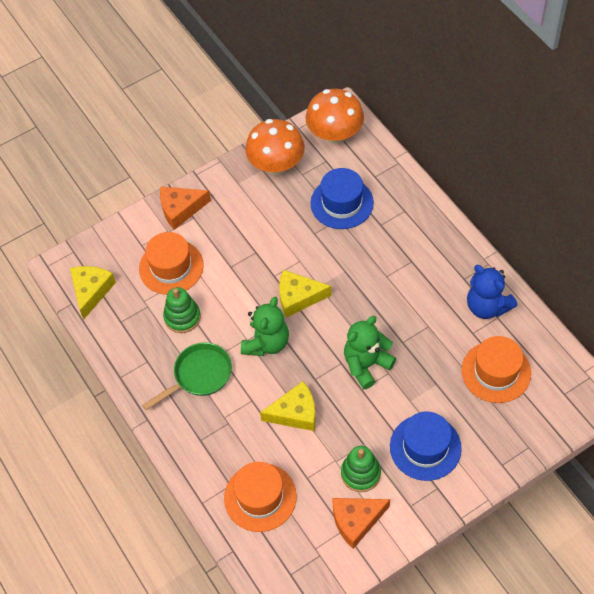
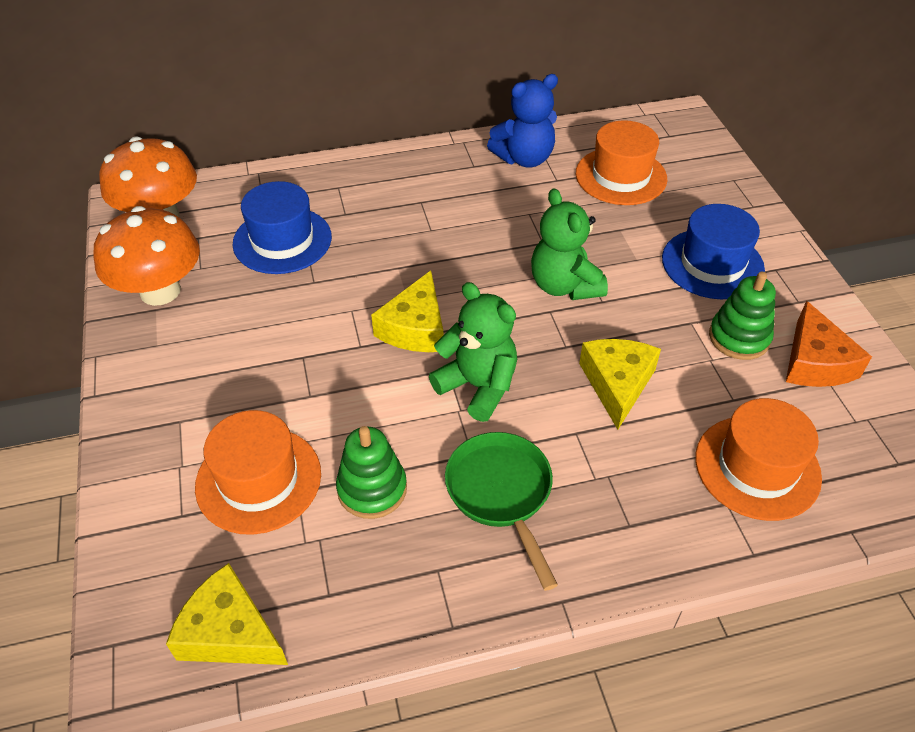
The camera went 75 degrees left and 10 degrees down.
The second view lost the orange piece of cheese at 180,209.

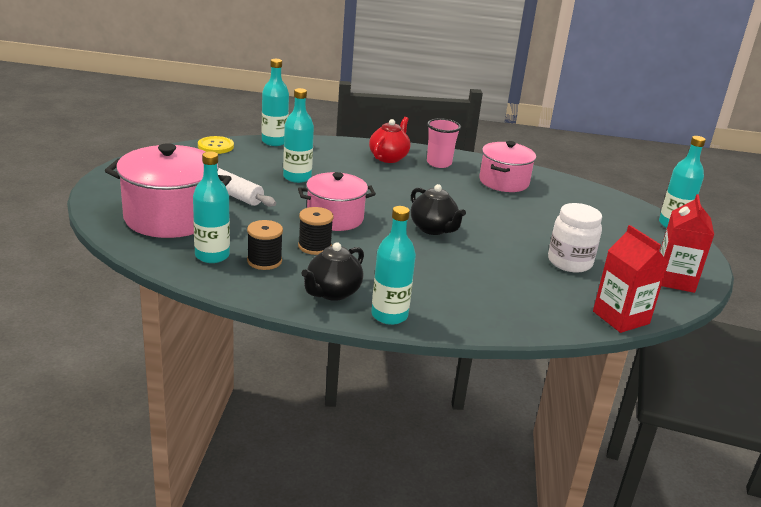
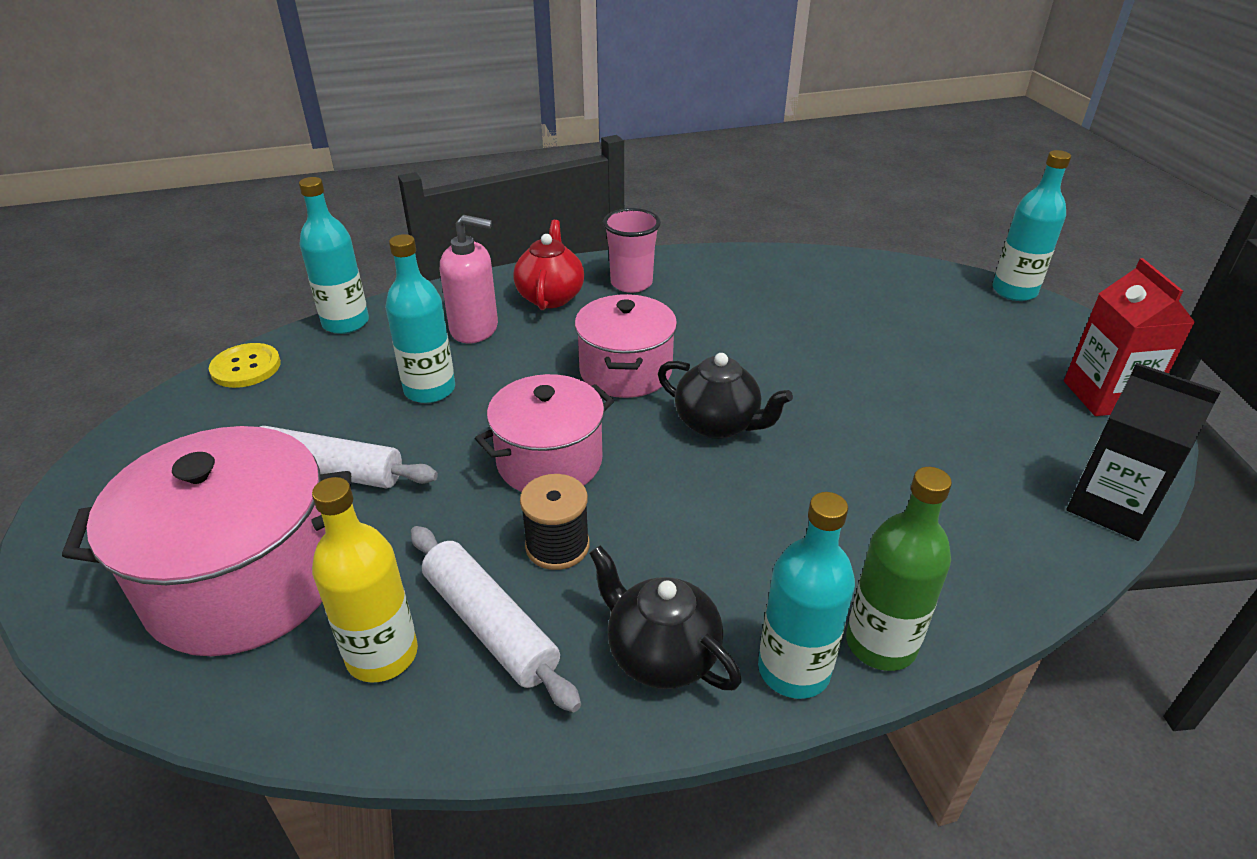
The camera went 20 degrees left and 10 degrees up.
The second view lost the snow-white jam jar at 569,262.
The second view gained the rosy soap pump at 474,329.
The second view gained the leaf-green drink bottle at 880,644.
The rosy stockpot ended up elsewhere, having gone from 503,182 to 625,371.
Where the jet-black bobbin stood at 264,261, the snow-white dough roller came to stand at 490,625.
What was the aqua drink bottle at 212,255 turned into the bright yellow drink bottle at 382,654.
What was the scarlet juice carton at 621,317 turned into the jet-black juice carton at 1110,506.
The jet-black tea pot at 332,292 ended up facing another way, 120 degrees clockwise from before.

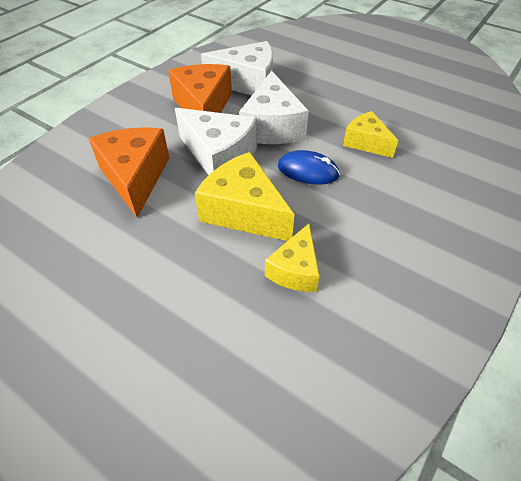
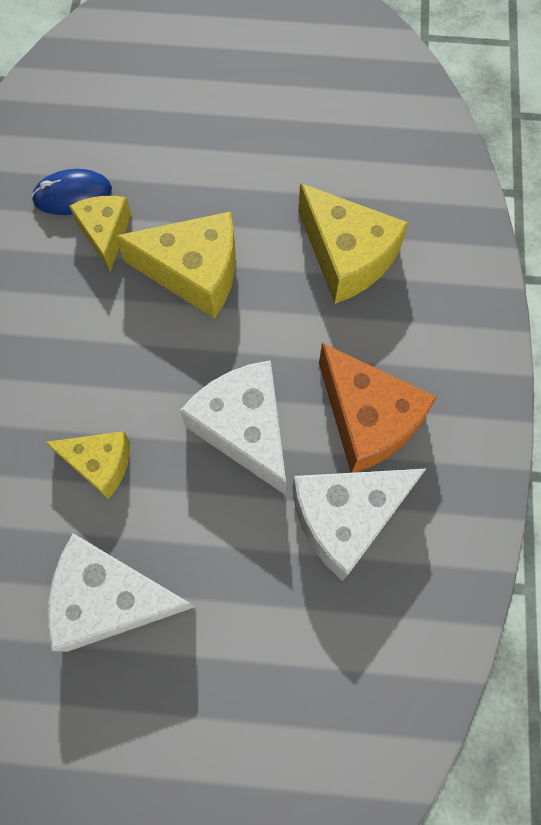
The camera went 150 degrees right and 20 degrees up.
The snow-white piece of cheese ended up elsewhere, having gone from 219,156 to 111,598.
The blue PC mouse ended up elsewhere, having gone from 308,171 to 72,195.
What was the orange piece of cheese at 135,177 turned into the bright yellow piece of cheese at 346,256.

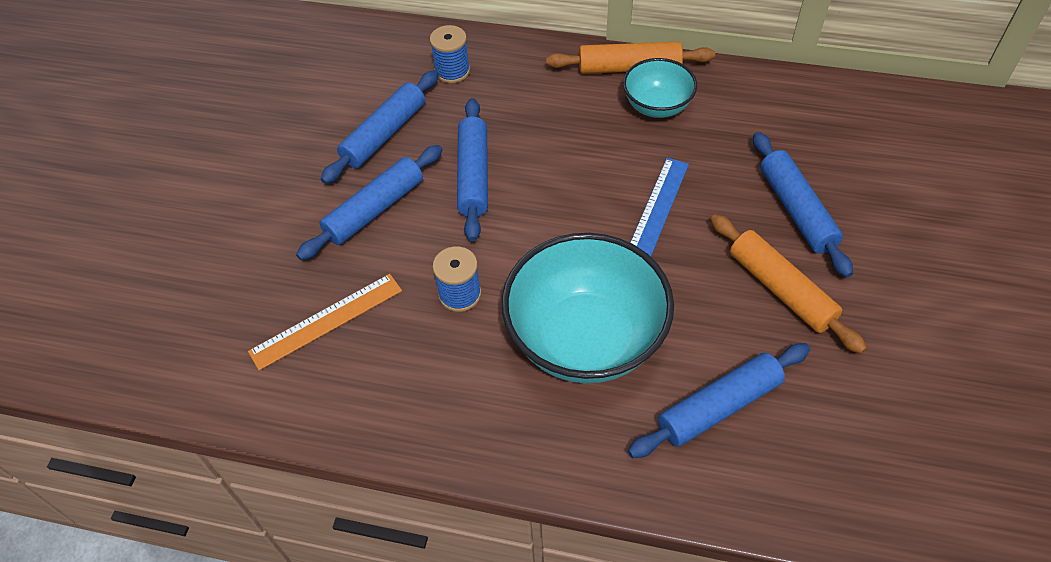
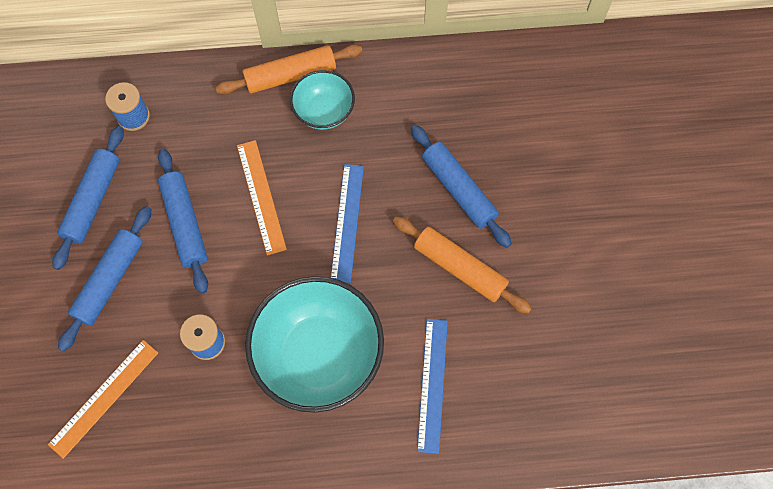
The camera went 20 degrees left and 15 degrees up.
The second view gained the orange ruler at 261,196.
Where the blue dough roller stood at 718,406, the blue ruler came to stand at 432,384.

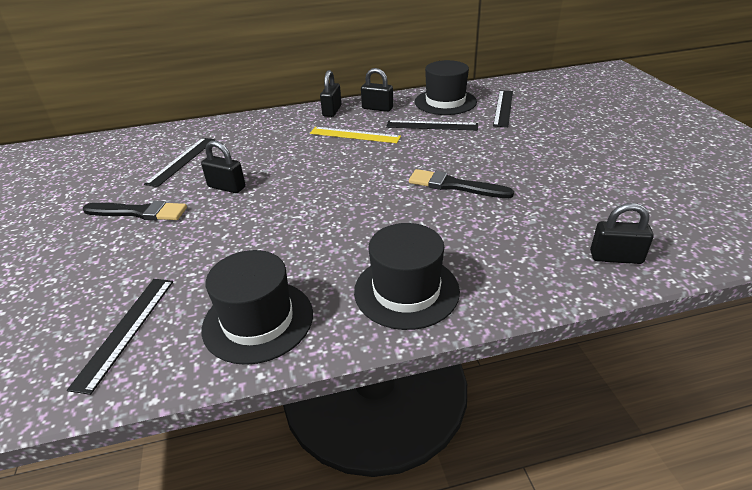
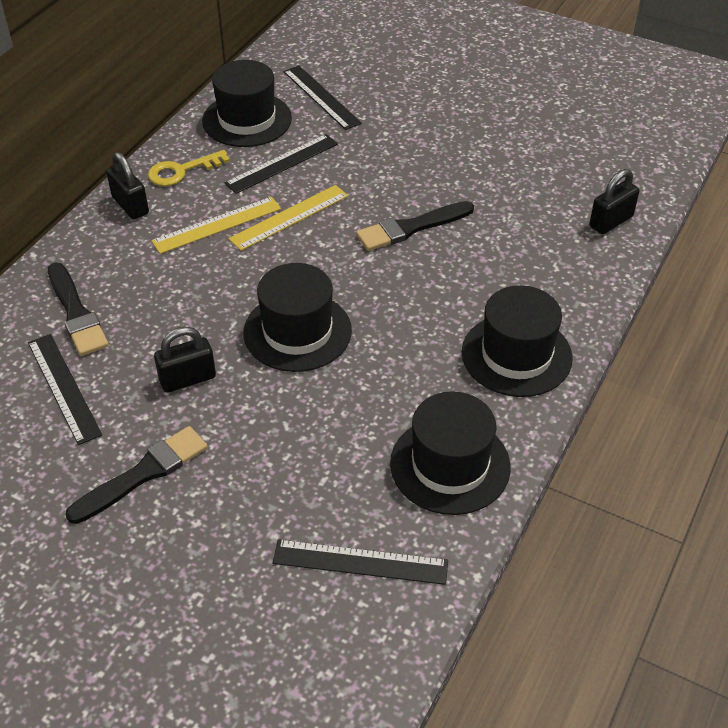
The camera went 50 degrees left and 10 degrees up.
The second view gained the jet-black paint brush at 76,313.
The second view gained the bright yellow ruler at 289,217.
The second view gained the jet-black tall hat at 297,331.
Where the jet-black small lock stood at 377,108, the bright yellow latchkey came to stand at 181,171.
The jet-black ruler at 125,330 ended up facing another way, 45 degrees counterclockwise from before.

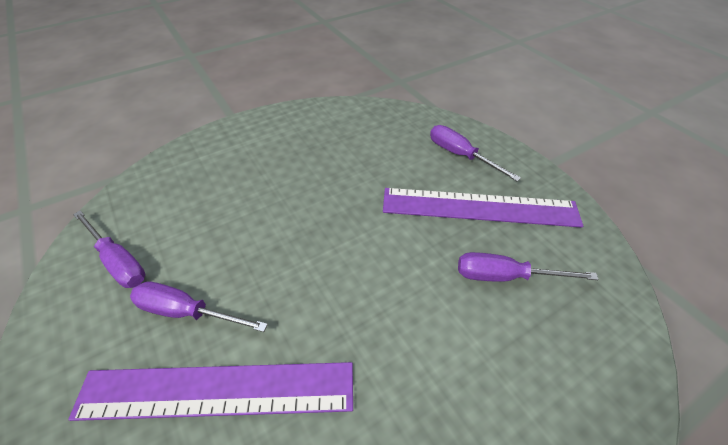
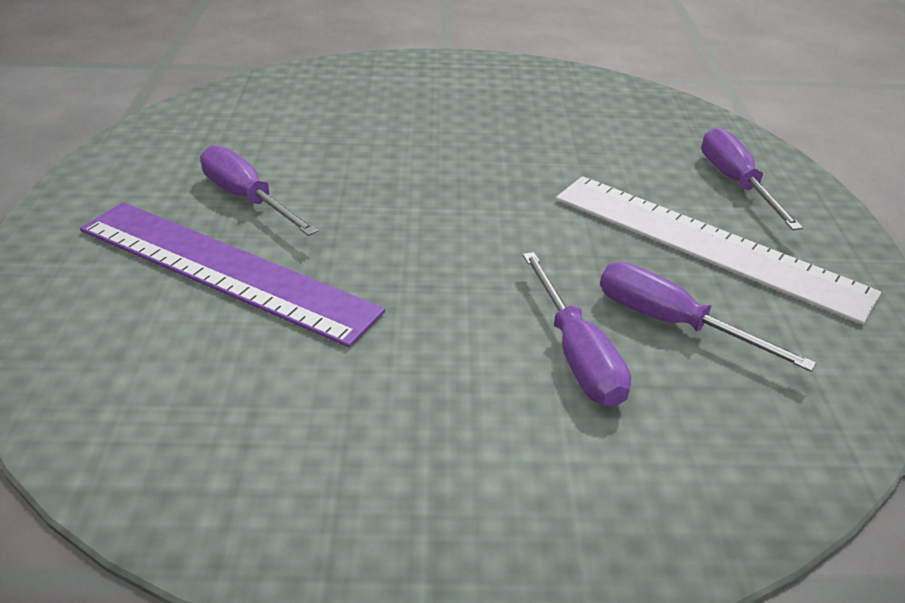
The camera went 30 degrees right and 10 degrees down.
The violet screwdriver ended up elsewhere, having gone from 118,261 to 576,354.
What was the violet ruler at 479,207 turned into the snow-white ruler at 707,244.

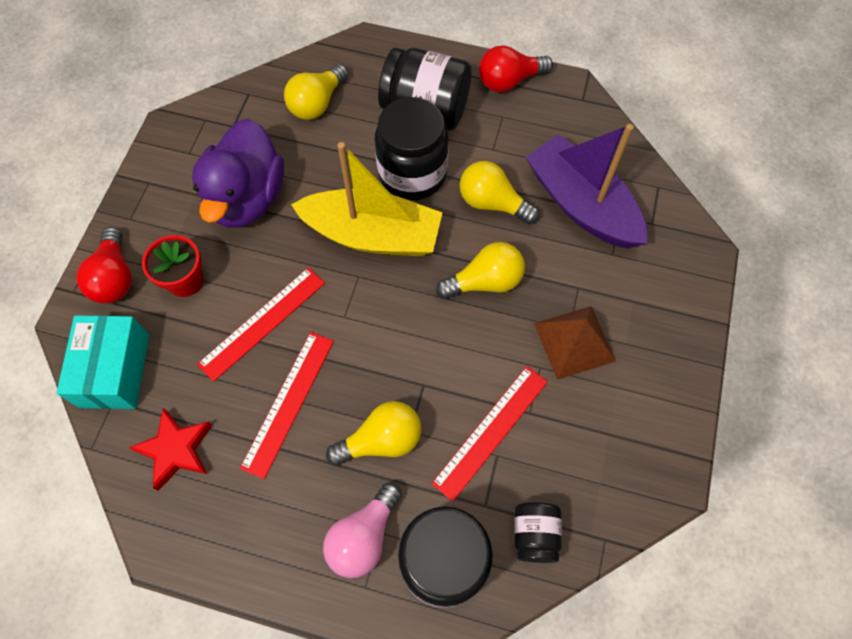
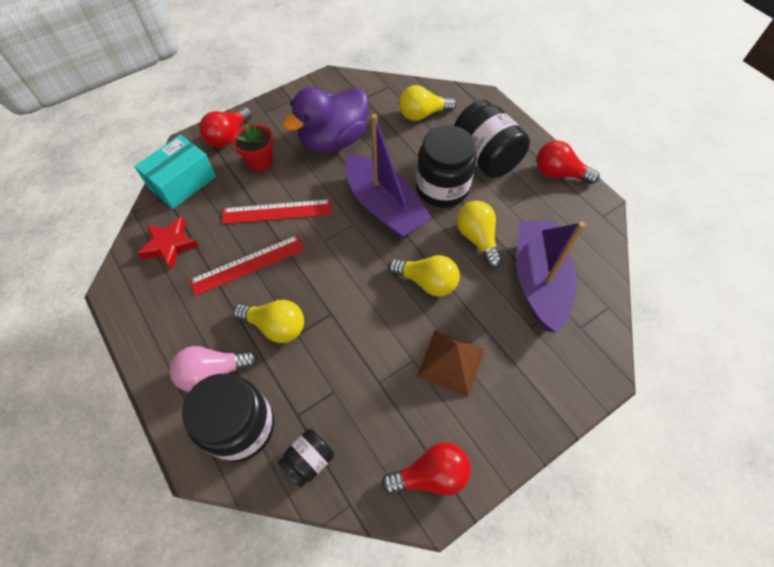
The camera went 40 degrees right and 5 degrees down.
The second view lost the scarlet ruler at 490,431.
The second view gained the scarlet light bulb at 431,474.
What was the bright yellow boat at 372,235 turned into the violet boat at 384,207.

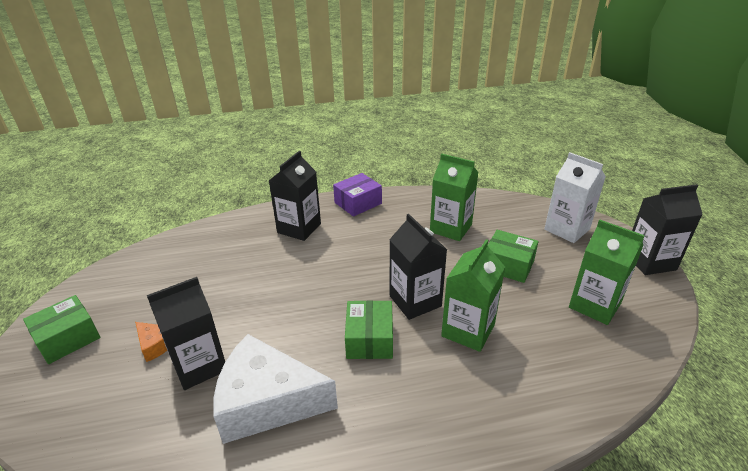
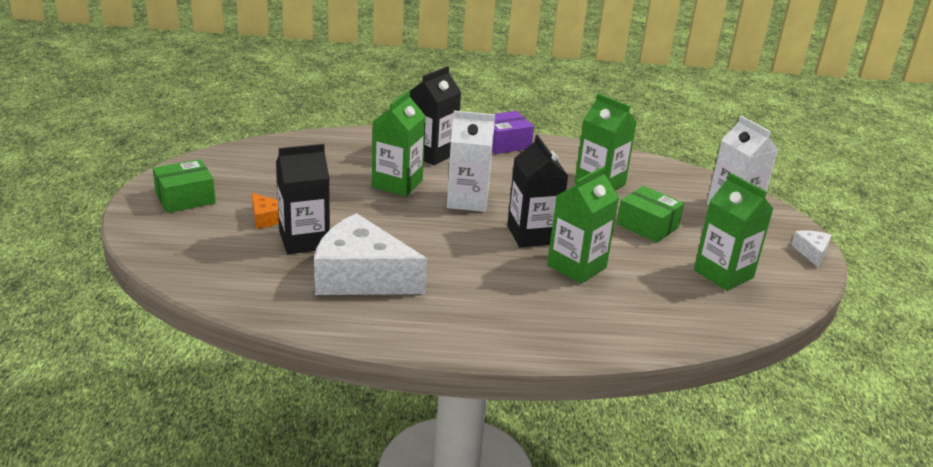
The camera went 10 degrees right and 5 degrees down.
The second view lost the leaf-green package at 369,339.
The second view gained the leaf-green juice carton at 397,184.
The second view gained the snow-white juice carton at 467,200.
Where the jet-black juice carton stood at 650,261, the snow-white piece of cheese came to stand at 811,252.

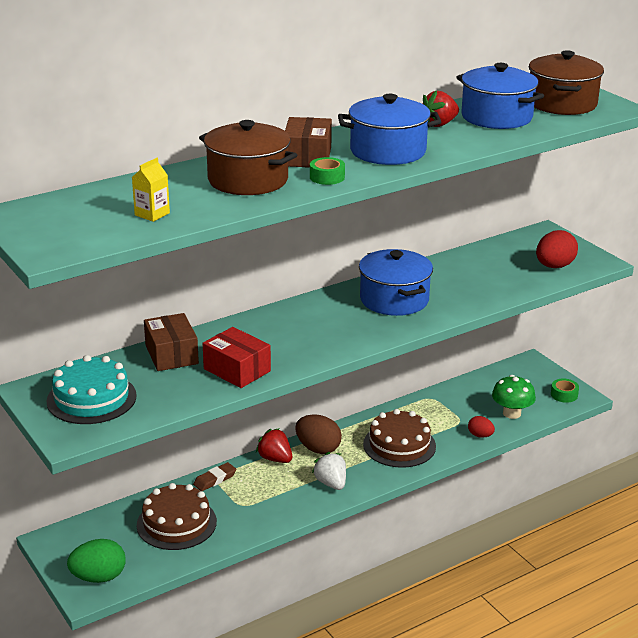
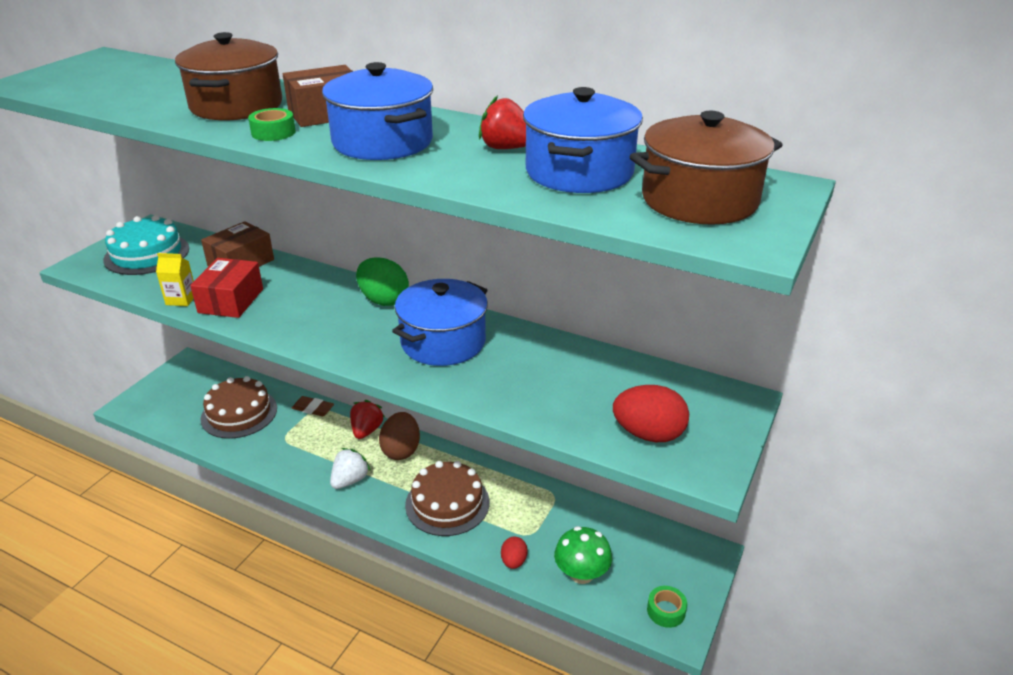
The camera went 60 degrees right and 5 degrees up.
The leaf-green toy egg ended up elsewhere, having gone from 99,577 to 383,300.
The bright yellow juice carton ended up elsewhere, having gone from 152,214 to 181,299.

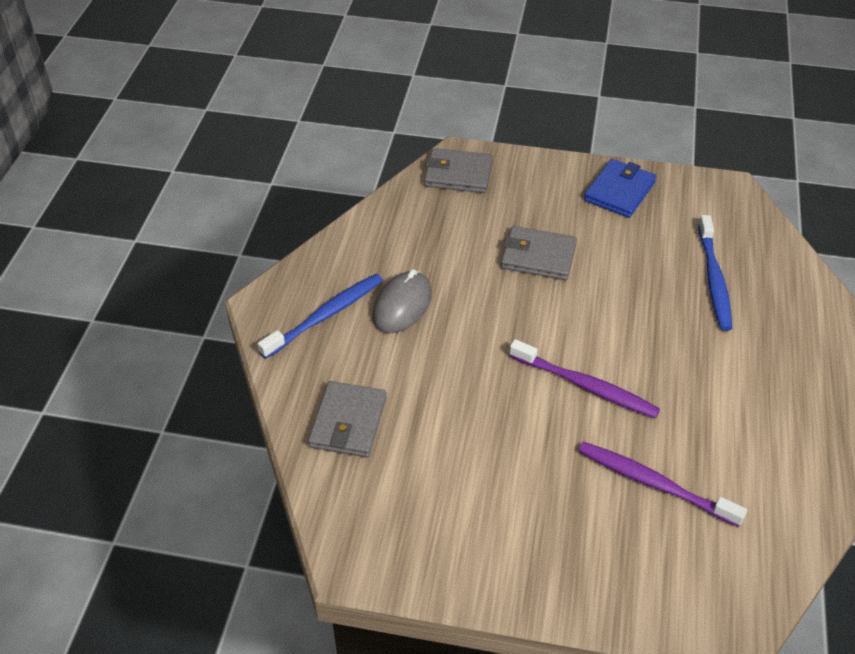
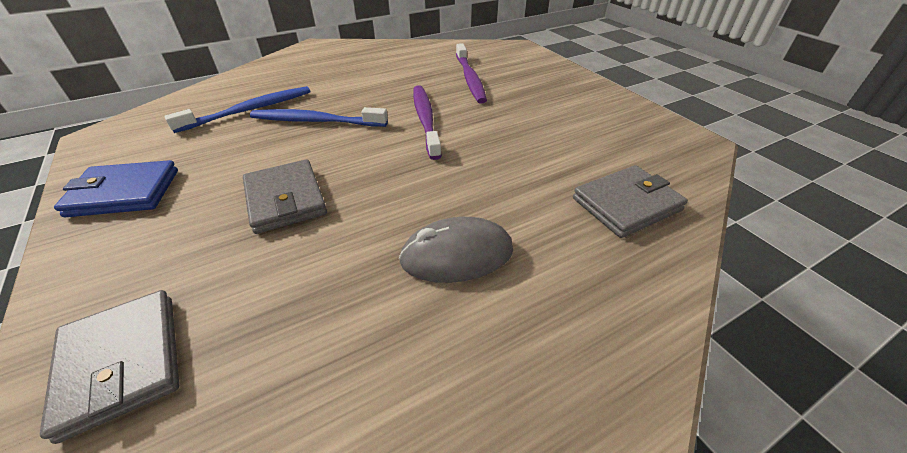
The camera went 130 degrees left and 5 degrees down.
The blue tooth brush ended up elsewhere, having gone from 326,315 to 315,121.

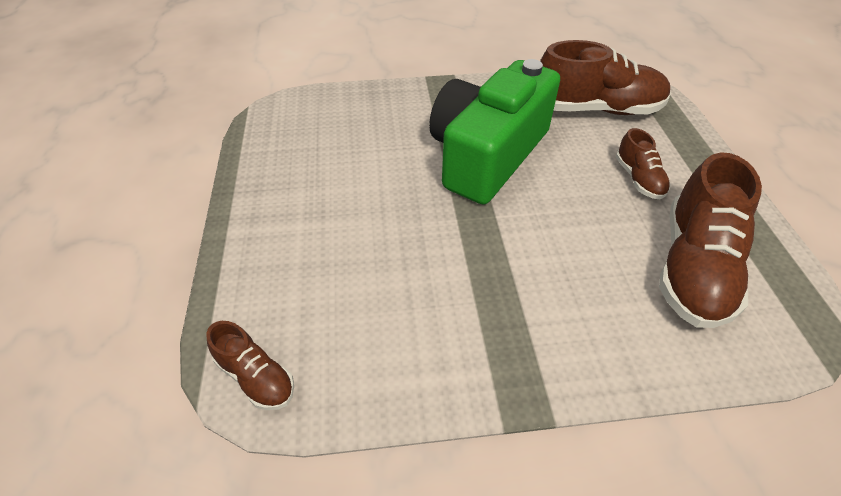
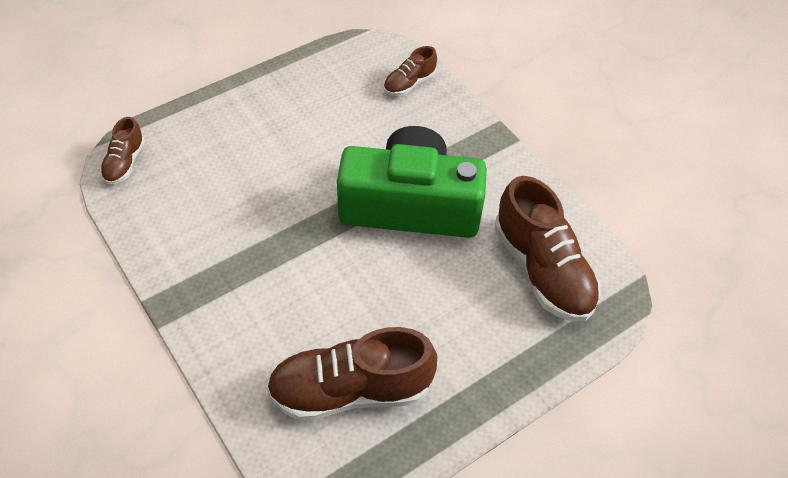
The camera went 60 degrees right and 5 degrees up.
The russet shoe ended up elsewhere, having gone from 638,179 to 409,83.

